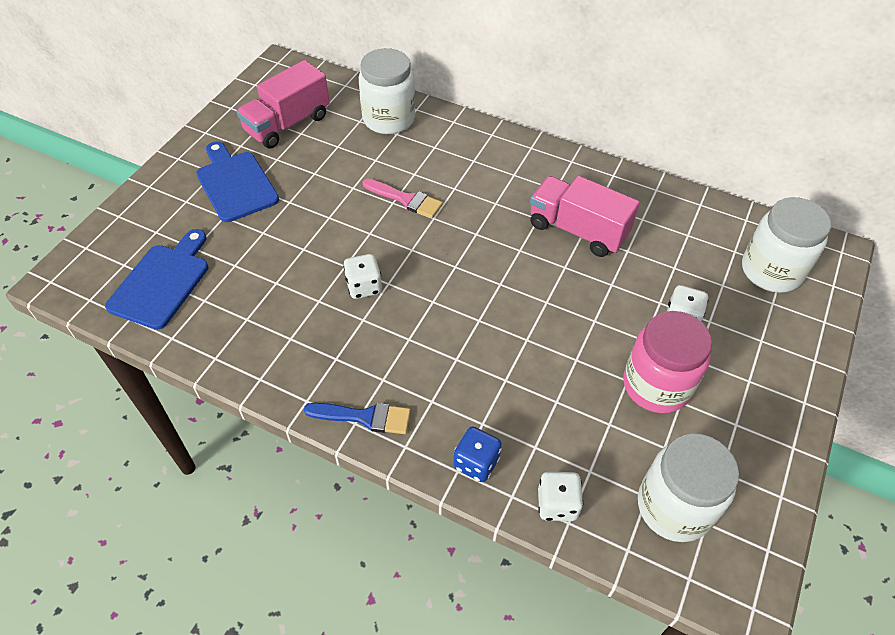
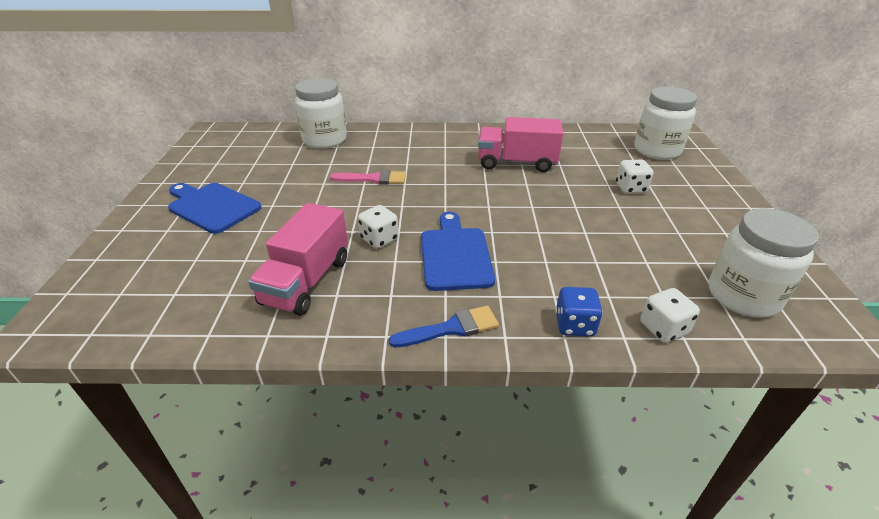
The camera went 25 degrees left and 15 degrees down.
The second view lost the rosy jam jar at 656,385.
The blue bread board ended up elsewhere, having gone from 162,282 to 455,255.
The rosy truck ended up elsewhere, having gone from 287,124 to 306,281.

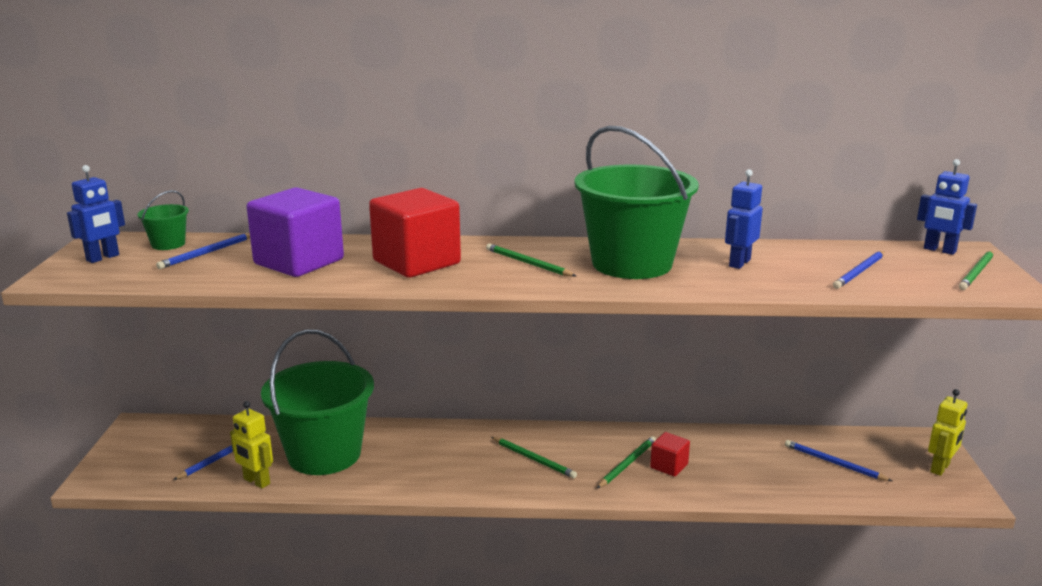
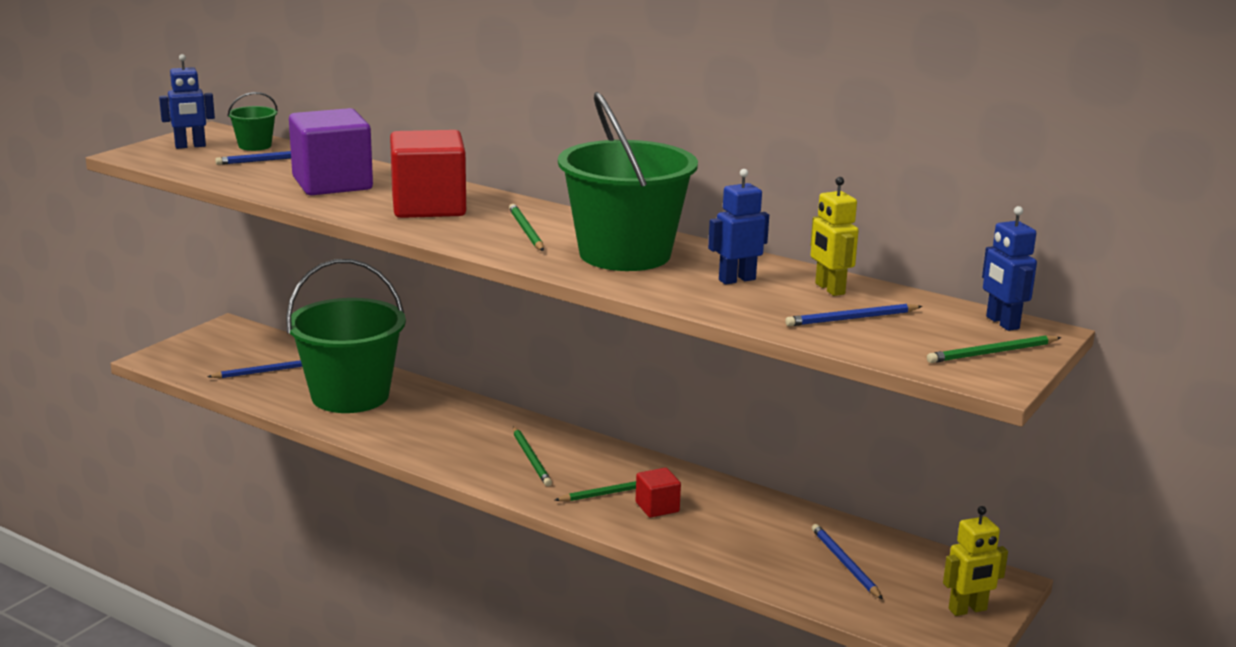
The camera went 30 degrees right and 0 degrees up.
The bright yellow robot ended up elsewhere, having gone from 256,481 to 829,289.

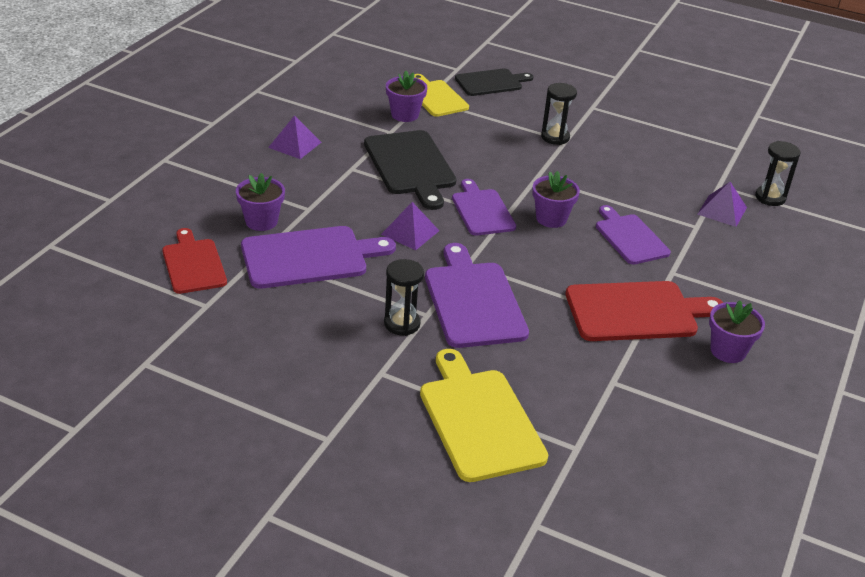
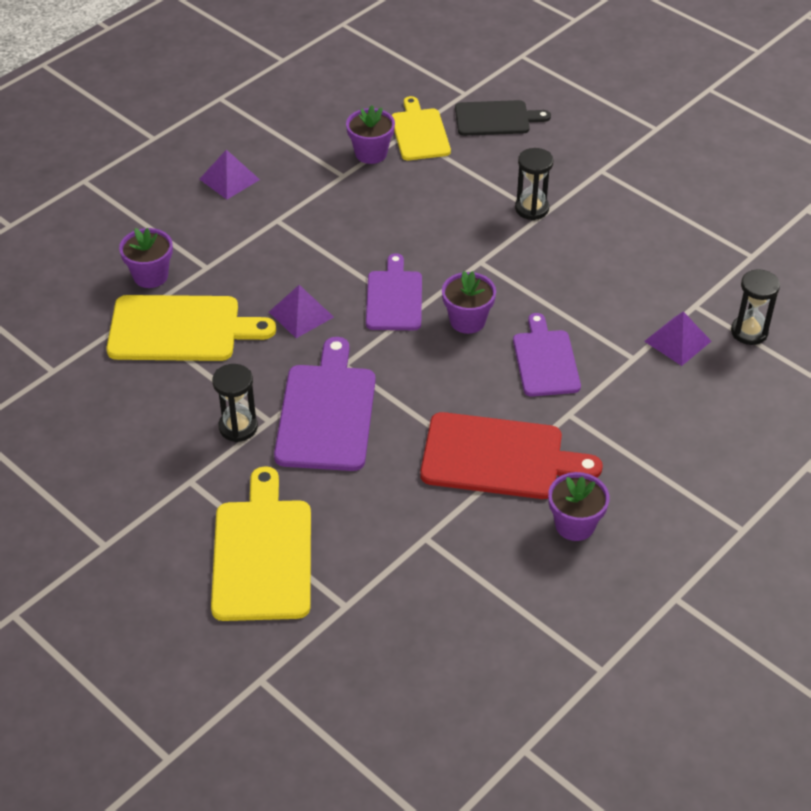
The camera went 20 degrees right and 10 degrees up.
The second view lost the scarlet bread board at 193,264.
The second view lost the jet-black bread board at 410,166.
What was the violet bread board at 309,257 turned into the bright yellow bread board at 180,329.

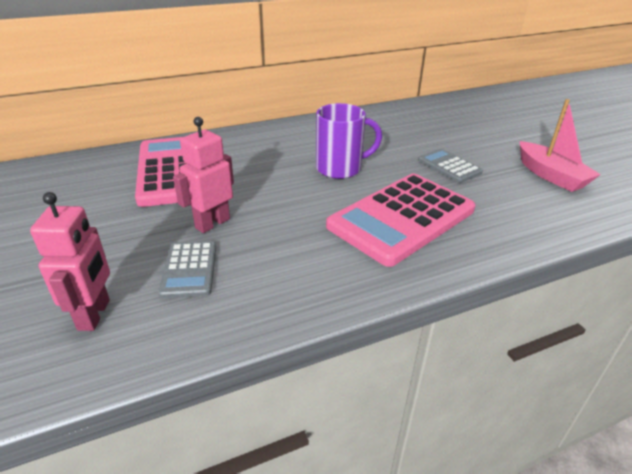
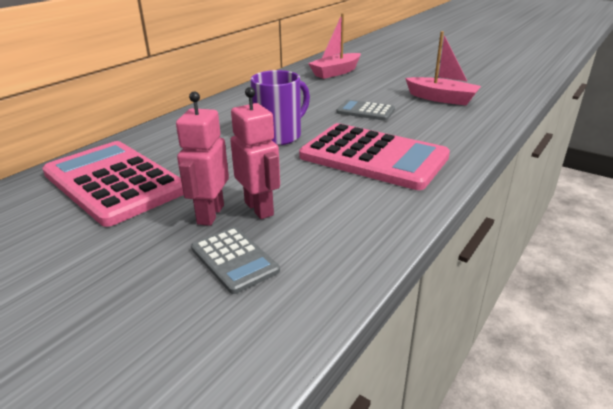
The camera went 30 degrees left and 5 degrees down.
The second view gained the rosy boat at 335,72.
The rosy robot ended up elsewhere, having gone from 94,314 to 259,208.
The rosy adding machine at 402,218 ended up facing another way, 75 degrees counterclockwise from before.

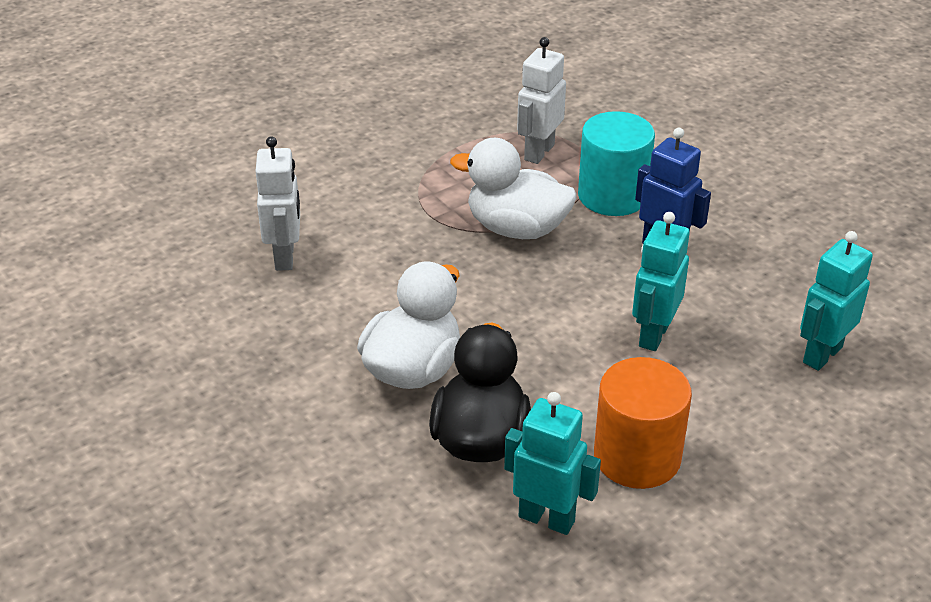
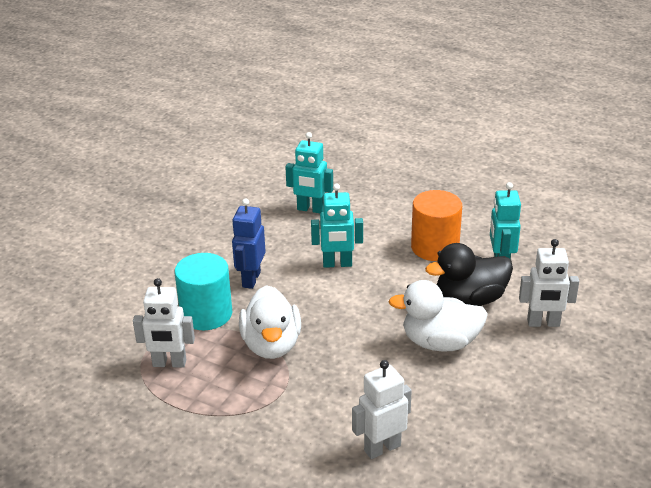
The camera went 115 degrees left and 5 degrees down.
The second view gained the snow-white robot at 543,323.

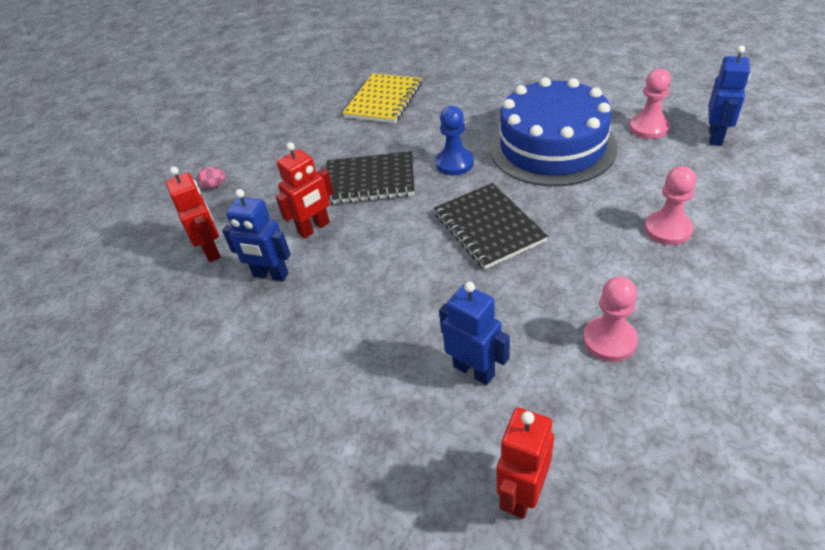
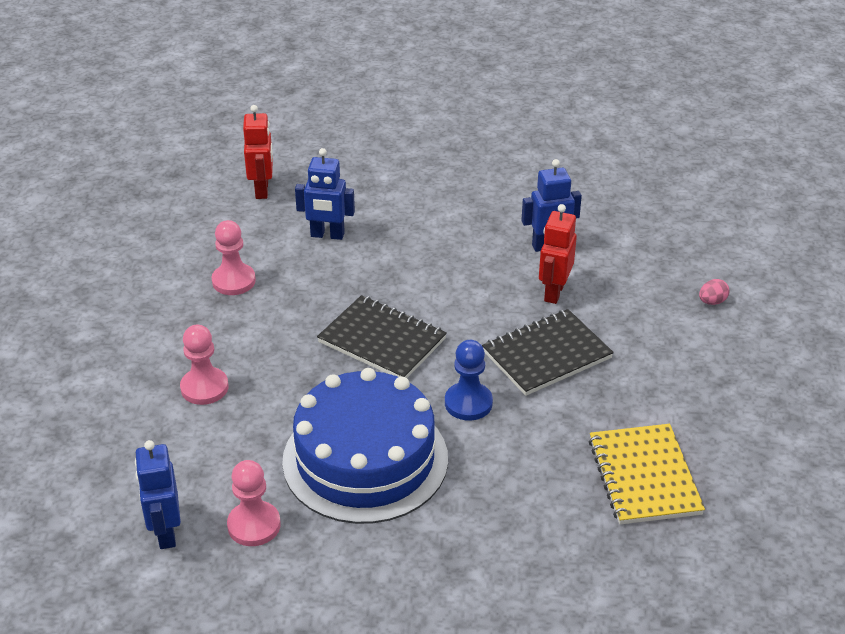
The camera went 145 degrees right and 5 degrees down.
The second view lost the scarlet robot at 211,250.

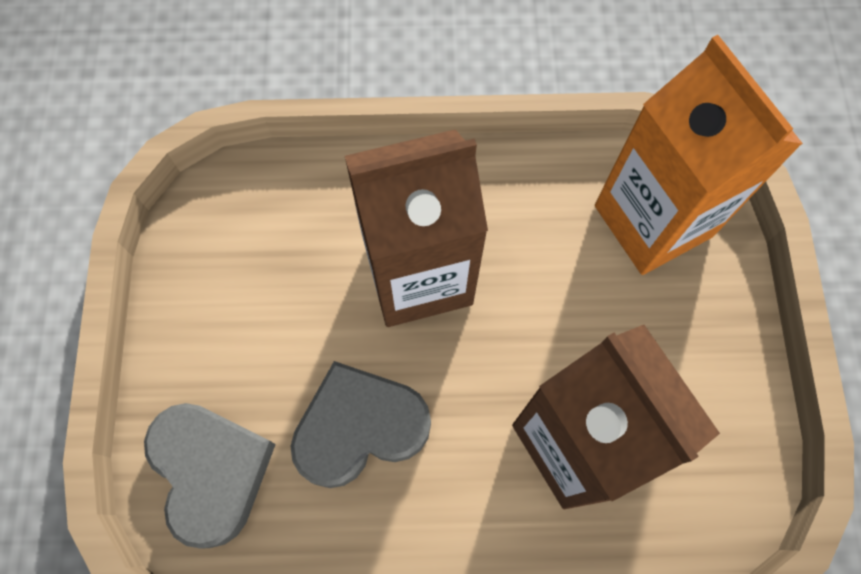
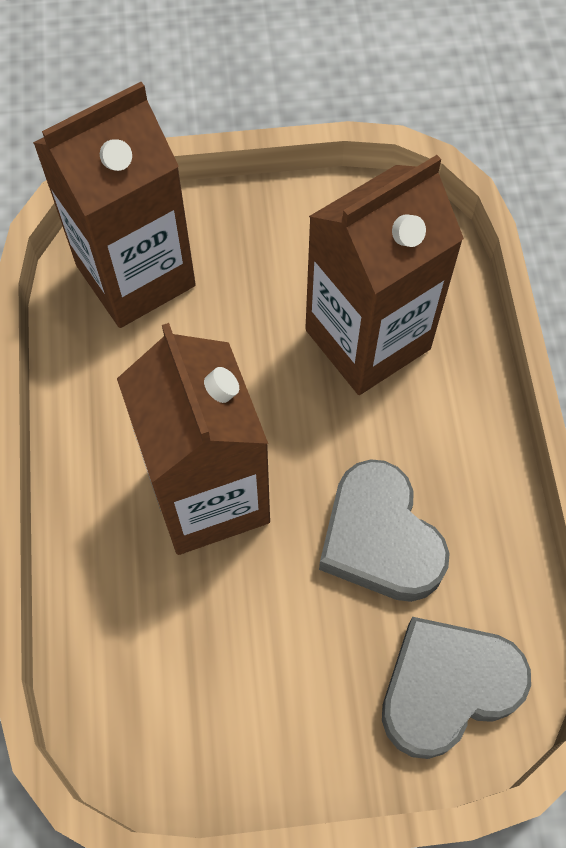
The camera went 95 degrees left and 5 degrees down.
What was the orange juice carton at 653,221 turned into the russet juice carton at 135,275.

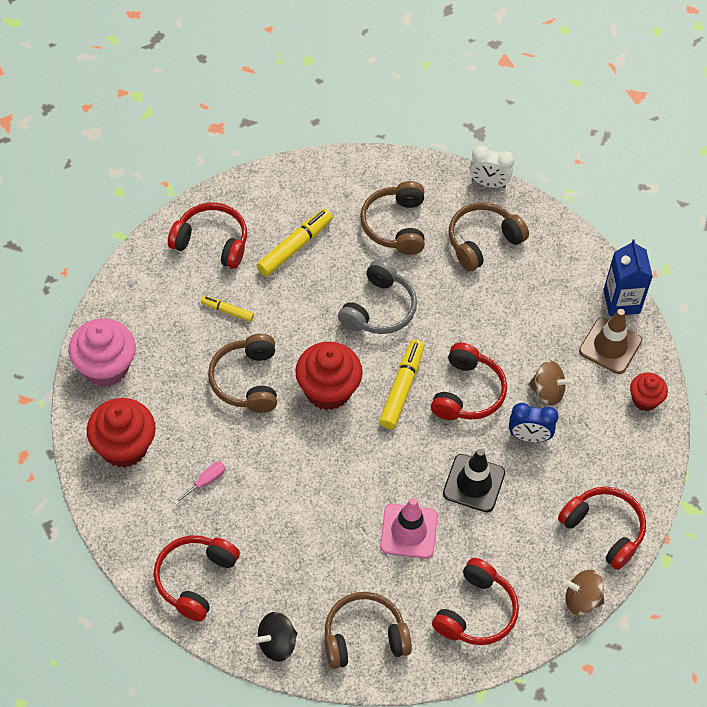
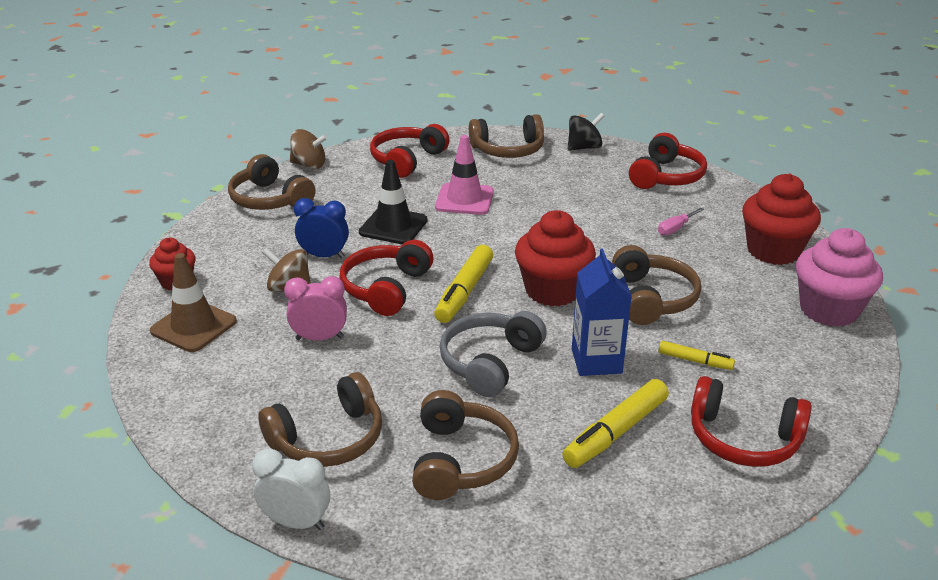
The camera went 175 degrees left and 25 degrees down.
The second view gained the rosy bedside clock at 319,338.
The blue juice carton ended up elsewhere, having gone from 621,301 to 596,361.
What was the scarlet headphones at 604,530 turned into the russet headphones at 270,199.

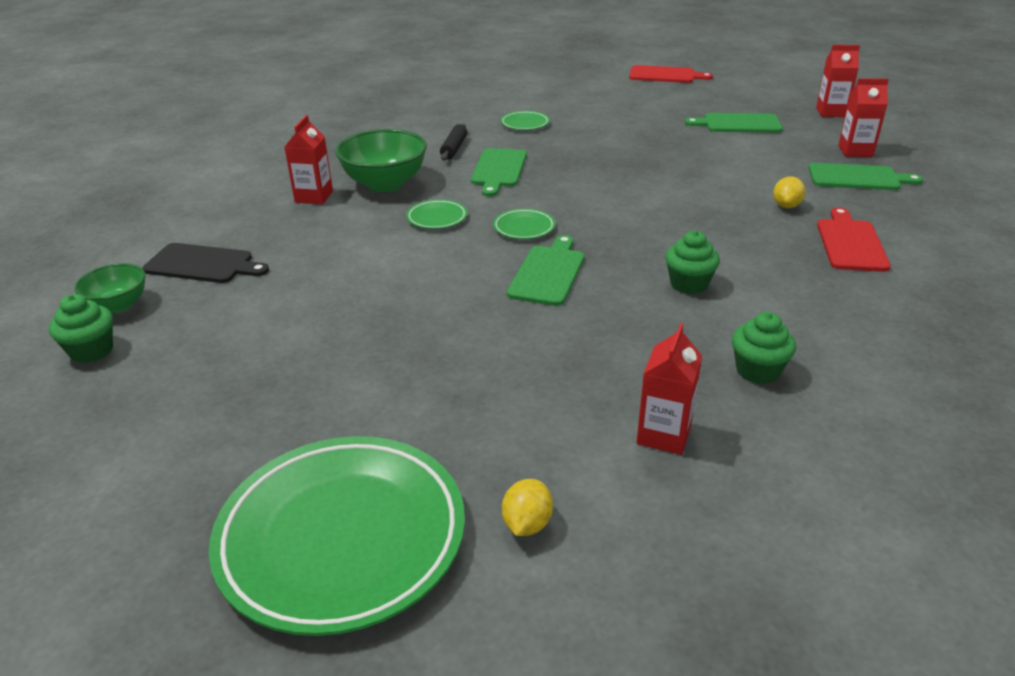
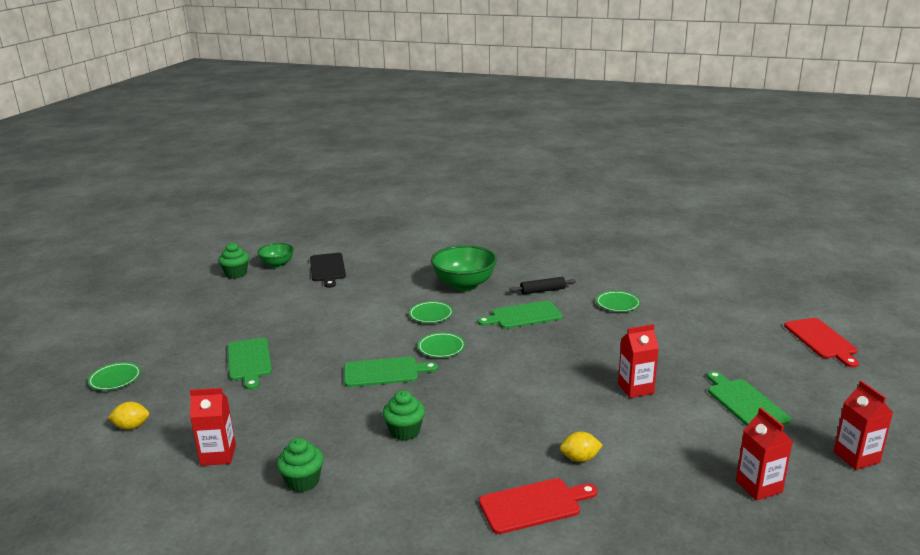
The camera went 65 degrees right and 10 degrees down.
The scarlet juice carton ended up elsewhere, having gone from 314,197 to 635,388.
The leaf-green bread board ended up elsewhere, having gone from 857,178 to 249,361.
The size of the leaf-green flat dish at 342,537 changed by a factor of 0.41.

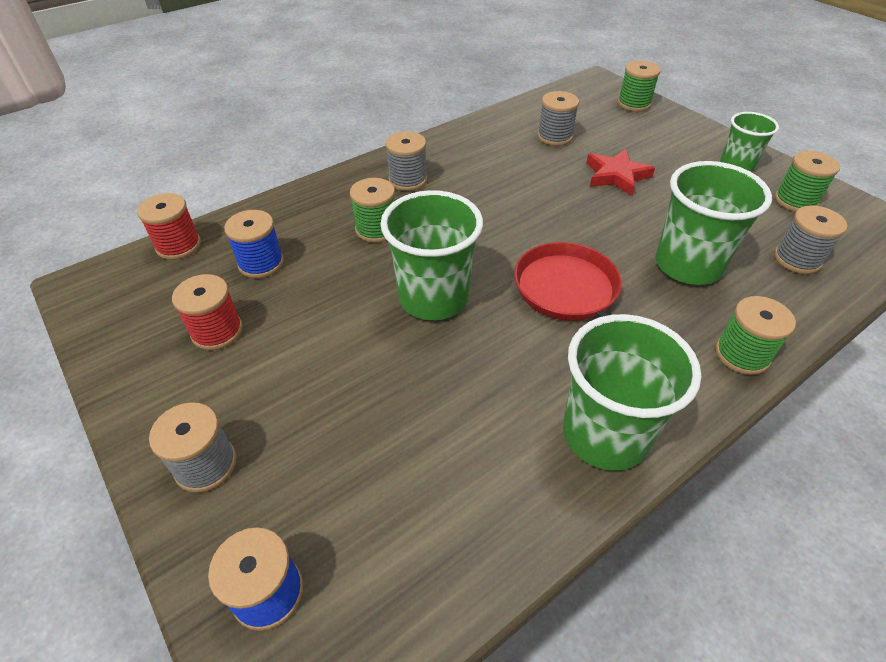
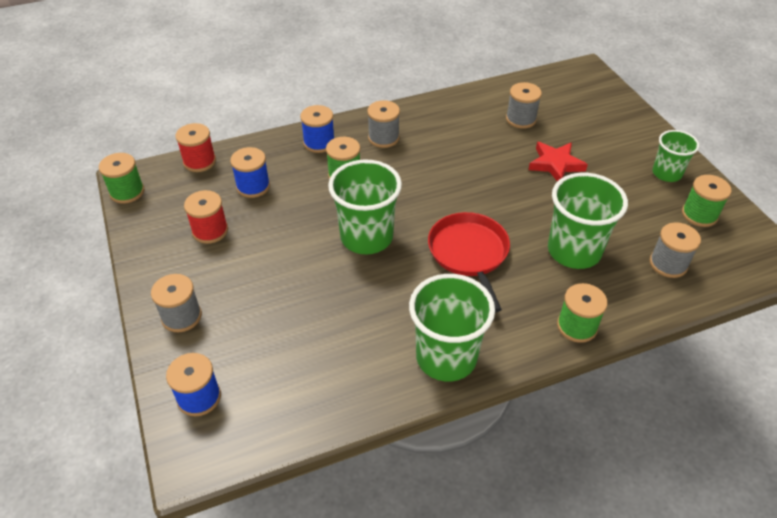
The camera went 15 degrees right and 0 degrees up.
The second view gained the blue bobbin at 319,143.
The leaf-green bobbin ended up elsewhere, having gone from 634,104 to 127,192.

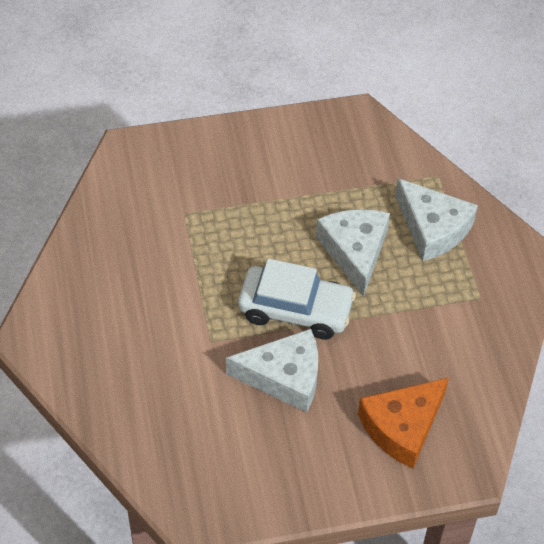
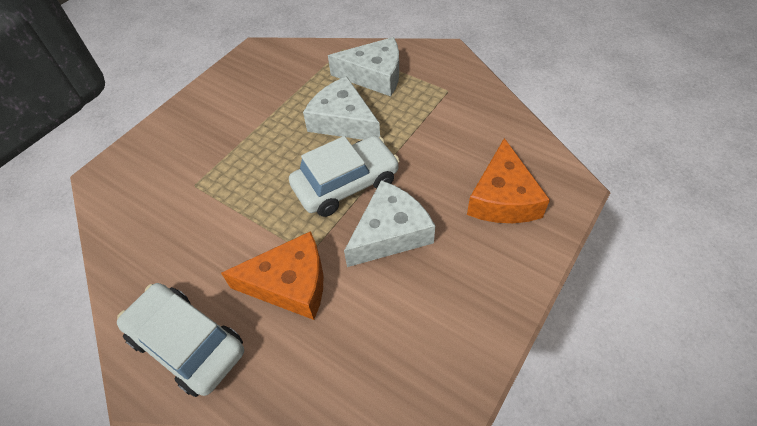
The camera went 40 degrees left and 0 degrees up.
The second view gained the snow-white toy car at 187,344.
The second view gained the orange piece of cheese at 290,284.

